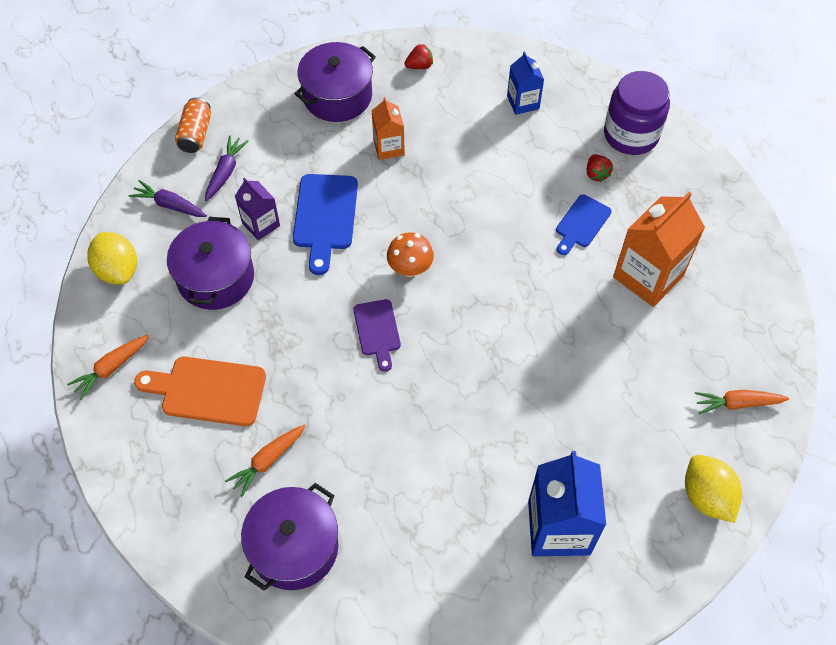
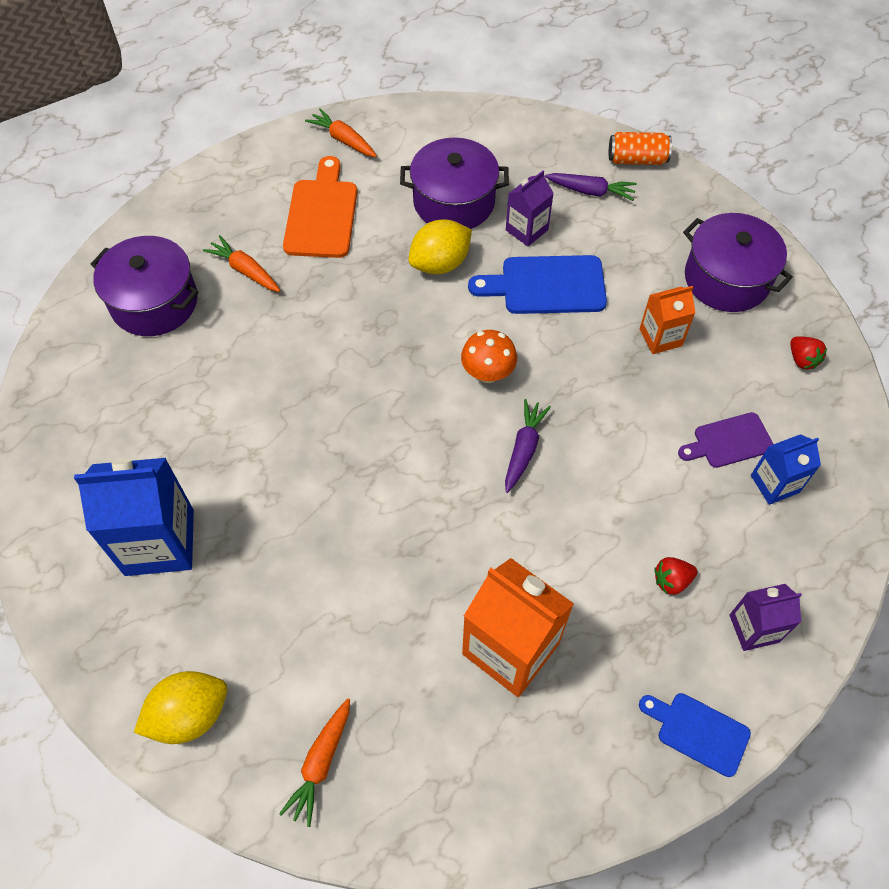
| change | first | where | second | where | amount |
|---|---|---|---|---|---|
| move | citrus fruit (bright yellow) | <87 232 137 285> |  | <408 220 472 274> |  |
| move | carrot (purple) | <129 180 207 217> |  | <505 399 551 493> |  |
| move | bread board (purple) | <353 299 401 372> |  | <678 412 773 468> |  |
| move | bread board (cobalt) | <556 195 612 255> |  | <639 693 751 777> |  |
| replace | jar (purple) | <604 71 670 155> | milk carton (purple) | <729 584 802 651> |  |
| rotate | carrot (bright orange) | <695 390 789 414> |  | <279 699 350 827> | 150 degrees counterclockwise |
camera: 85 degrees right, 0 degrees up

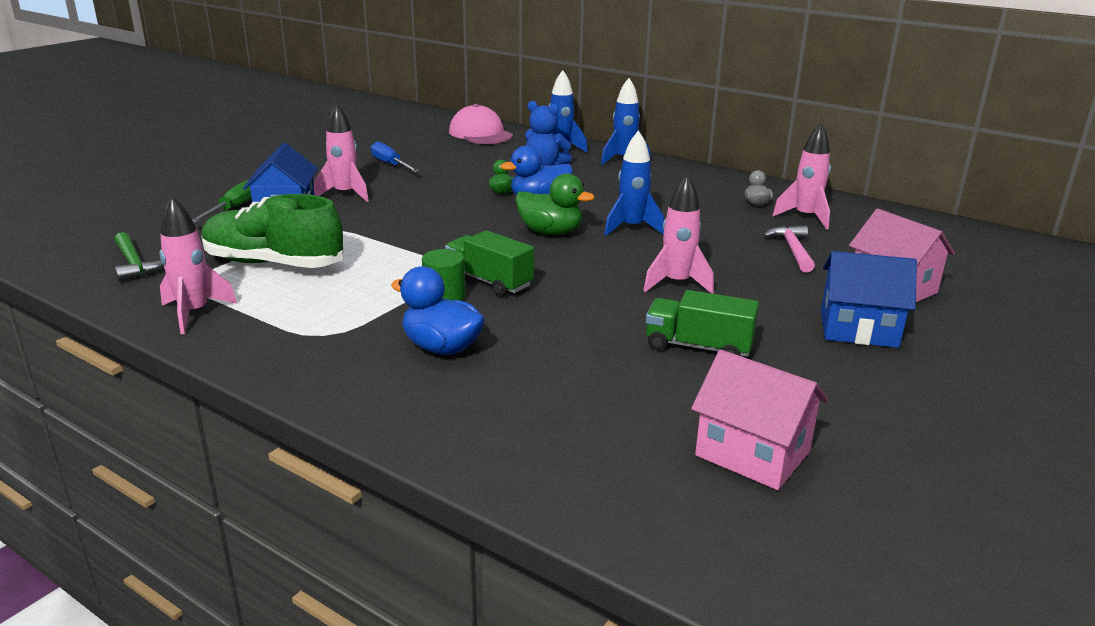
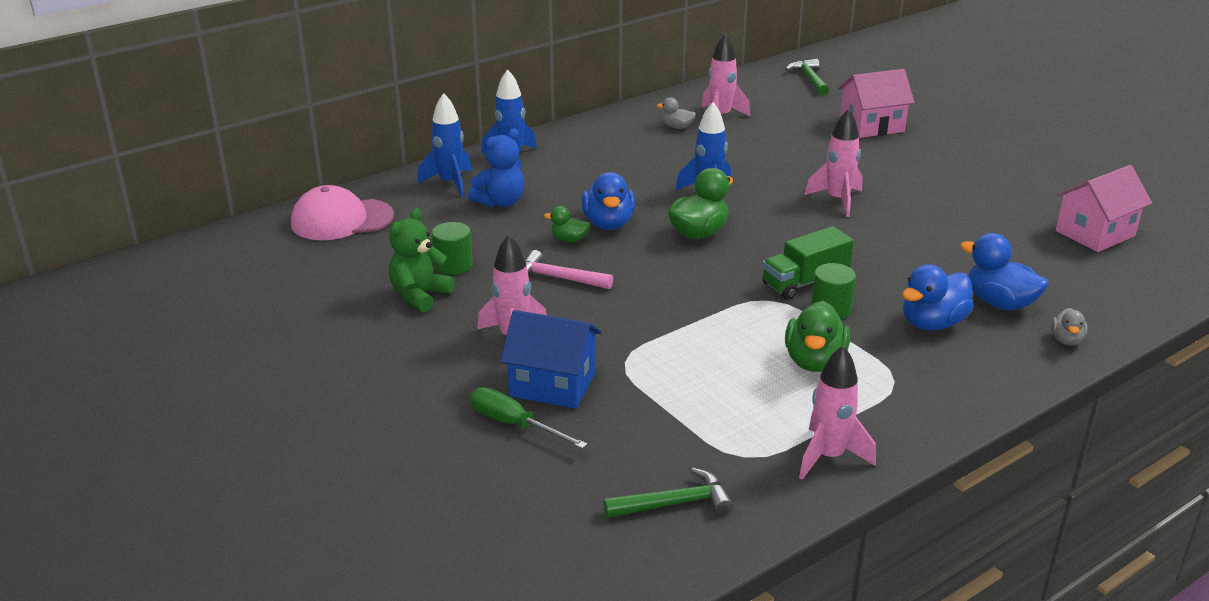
| change | first | where | second | where | amount |
|---|---|---|---|---|---|
| delete | shoe (leaf-green) | <202 194 343 268> |  |  |  |
| replace | flat screwdriver (cobalt) | <371 141 420 172> | stuffed bear (leaf-green) | <389 208 455 312> |  |
| delete | lorry (leaf-green) | <646 290 759 357> |  |  |  |
| move | hammer (pink) | <763 226 815 273> |  | <525 250 613 289> |  |
| delete | house (cobalt) | <821 251 917 348> |  |  |  |
| insert |  |  | solid cylinder (leaf-green) | <432 222 473 275> |  |
| insert |  |  | hammer (leaf-green) | <785 59 829 96> |  |
| insert |  |  | duck (leaf-green) | <785 301 850 372> |  |
| insert |  |  | duck (cobalt) | <960 233 1049 310> |  |
| insert |  |  | duck (gray) | <1051 308 1088 346> |  |
camera: 70 degrees left, 5 degrees up

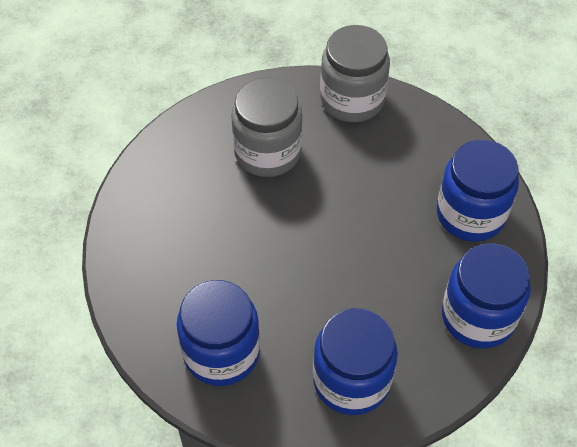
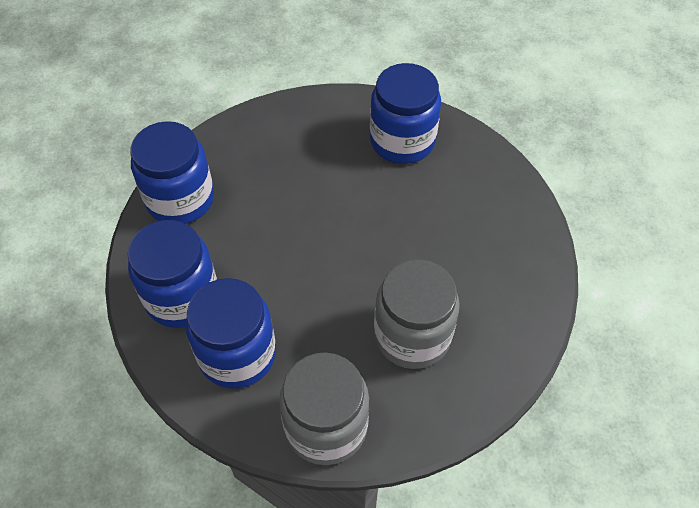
| change | first | where | second | where | amount |
|---|---|---|---|---|---|
| move | jar (cobalt) | <313 308 398 415> |  | <186 278 276 389> |  |
camera: 170 degrees right, 0 degrees up

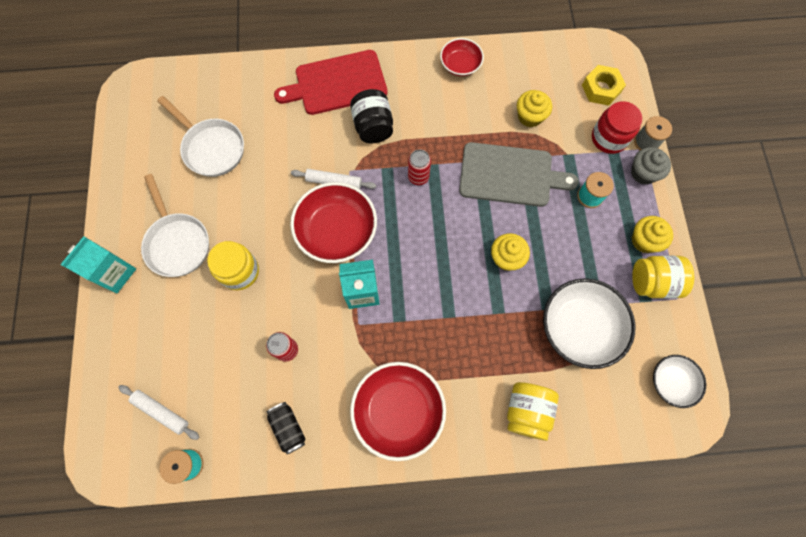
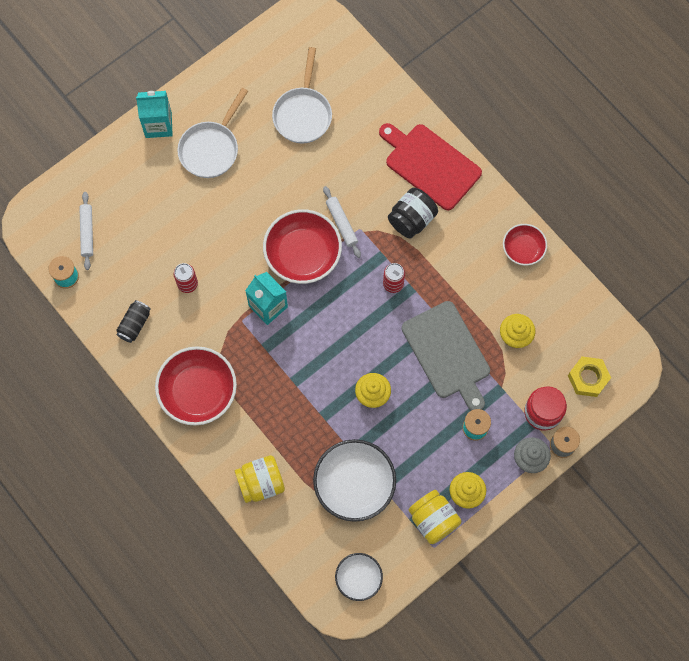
| change | first | where | second | where | amount |
|---|---|---|---|---|---|
| delete | jar (bright yellow) | <207 241 259 290> |  |  |  |
camera: 55 degrees right, 0 degrees up

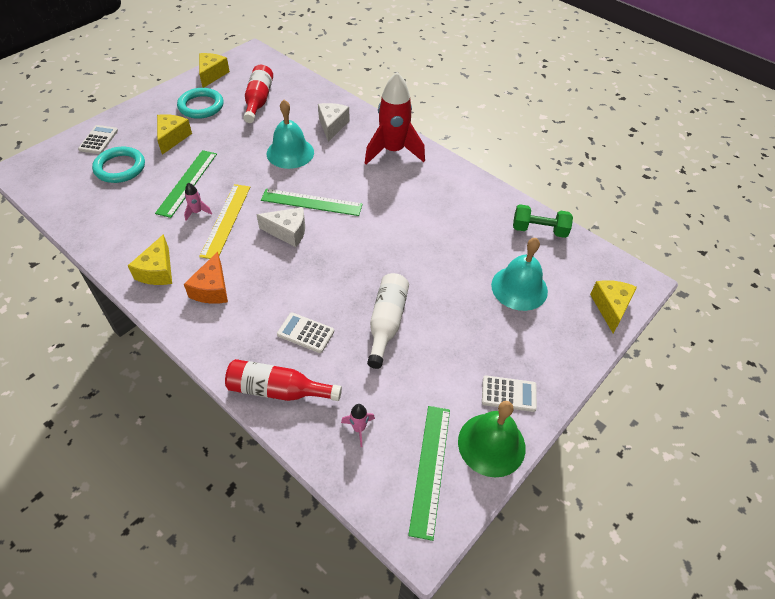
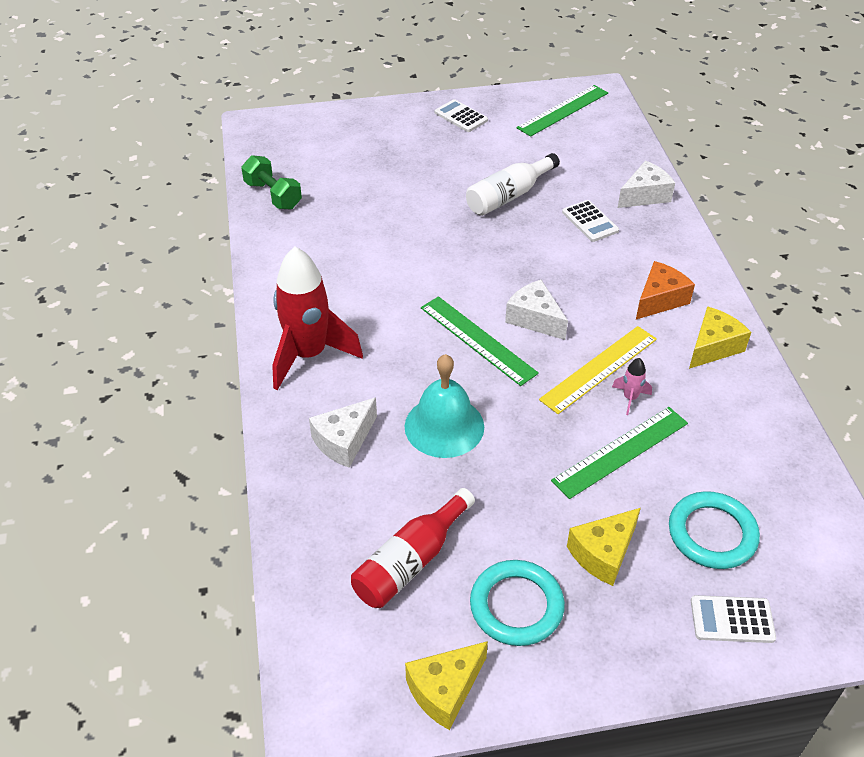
| change | first | where | second | where | amount |
|---|---|---|---|---|---|
| rotate | calculator (pure white) | <78 125 118 154> |  | <691 595 776 643> | 45 degrees clockwise |
| replace | bottle (scarlet) | <225 359 342 401> | cheese (pure white) | <618 161 675 208> |  |
| delete | rocket (pink) | <341 404 375 447> |  |  |  |
| delete | hand bell (leaf-green) | <458 401 526 477> |  |  |  |
| delete | hand bell (aqua) | <491 238 548 311> |  |  |  |
| delete | cheese (bright yellow) | <590 280 637 333> |  |  |  |
camera: 140 degrees left, 5 degrees down

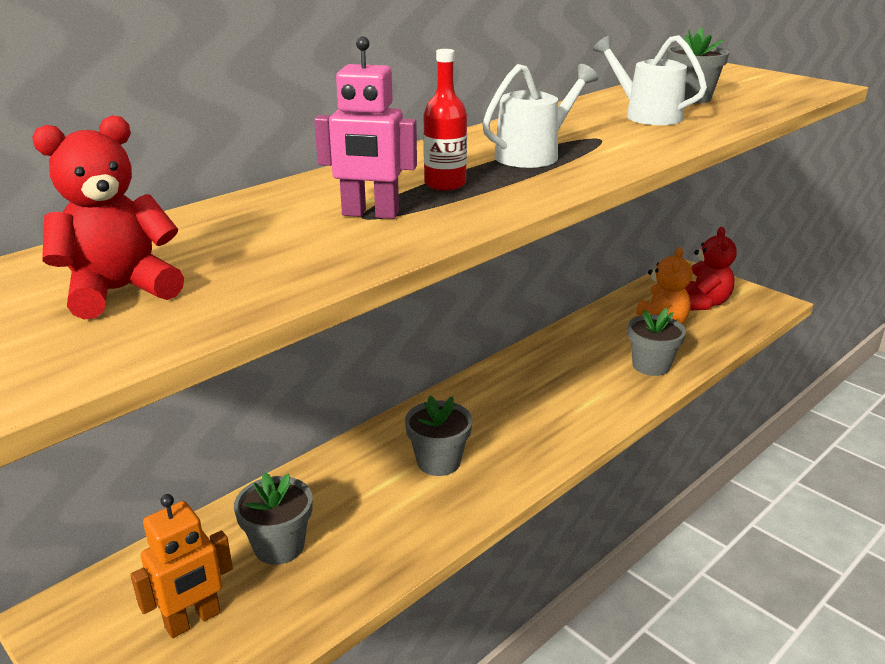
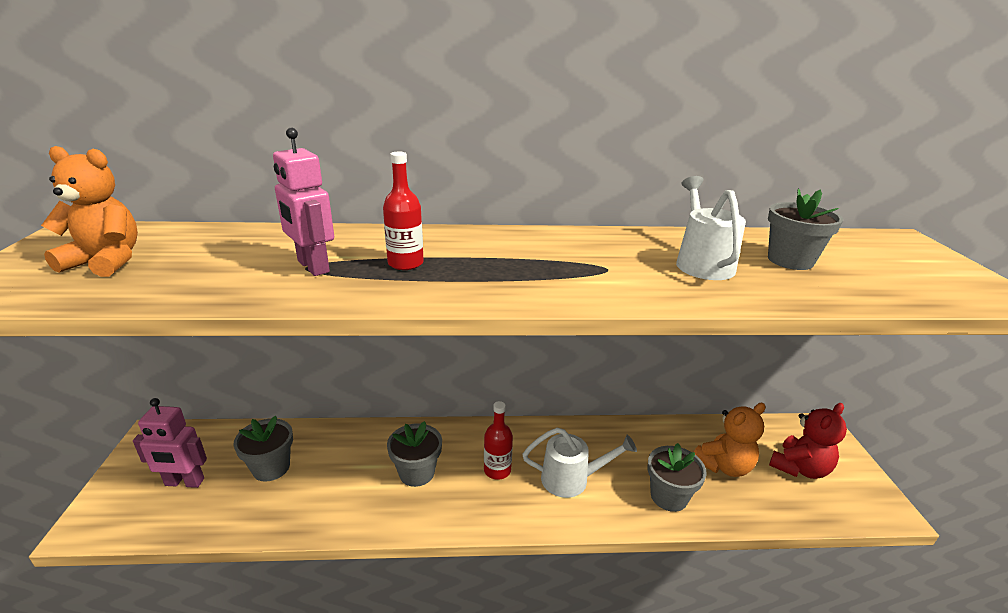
| change | first | where | second | where | amount |
|---|---|---|---|---|---|
| recolor | stuffed bear (scarlet) | <32 115 184 320> | stuffed bear (bright orange) | <41 146 138 277> |  |
| recolor | robot figure (bright orange) | <130 494 233 638> | robot figure (pink) | <133 398 207 488> |  |
| move | sprinkling can (pure white) | <482 64 598 168> |  | <523 428 637 498> |  |
| insert |  |  | bottle (scarlet) | <484 401 513 480> |  |
camera: 40 degrees right, 0 degrees up

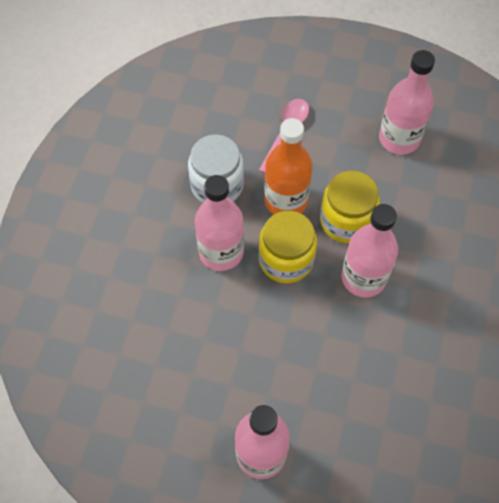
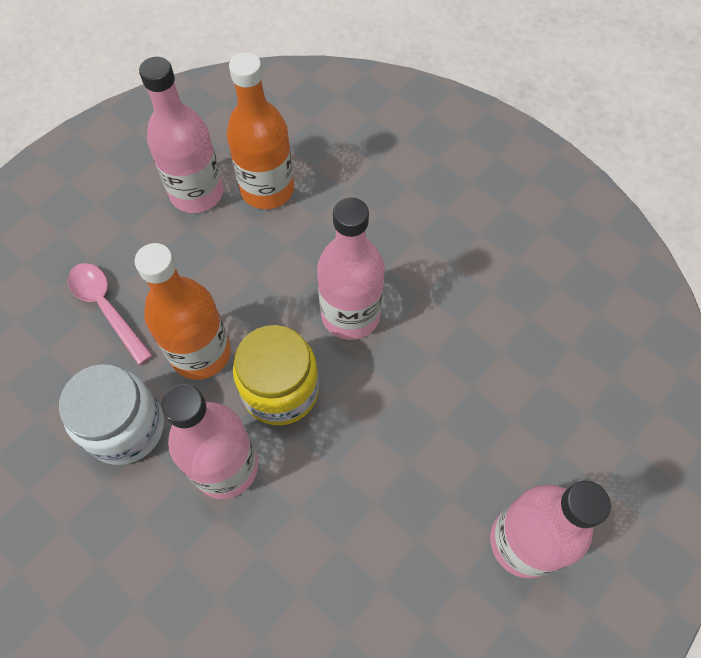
| change | first | where | second | where | amount |
|---|---|---|---|---|---|
| delete | jar (bright yellow) | <320 171 380 243> |  |  |  |
| insert |  |  | bottle (bright orange) | <227 52 294 209> |  |
camera: 65 degrees left, 0 degrees up

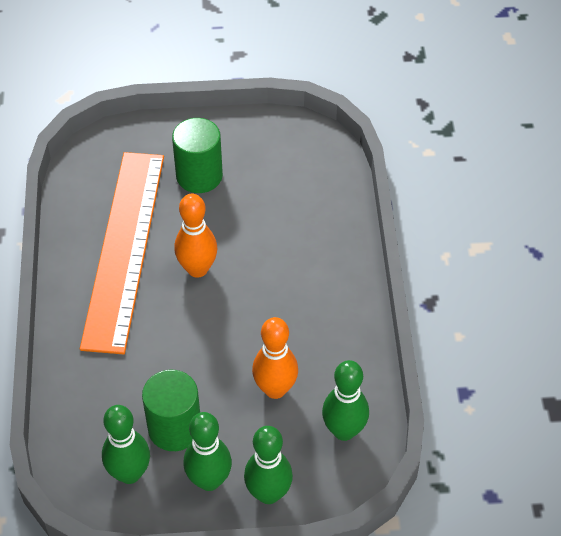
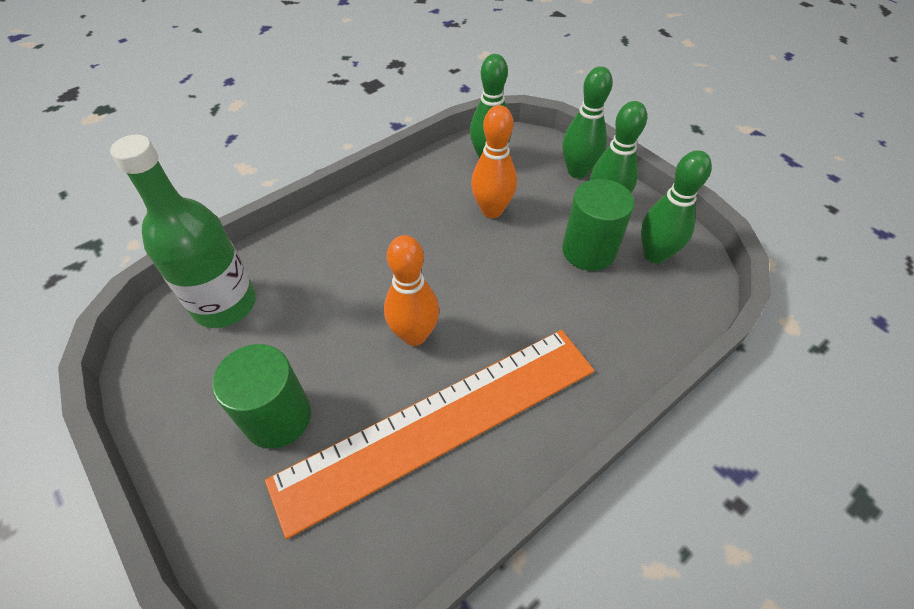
| change | first | where | second | where | amount |
|---|---|---|---|---|---|
| insert |  |  | bottle (leaf-green) | <110 135 256 328> |  |
camera: 125 degrees left, 0 degrees up

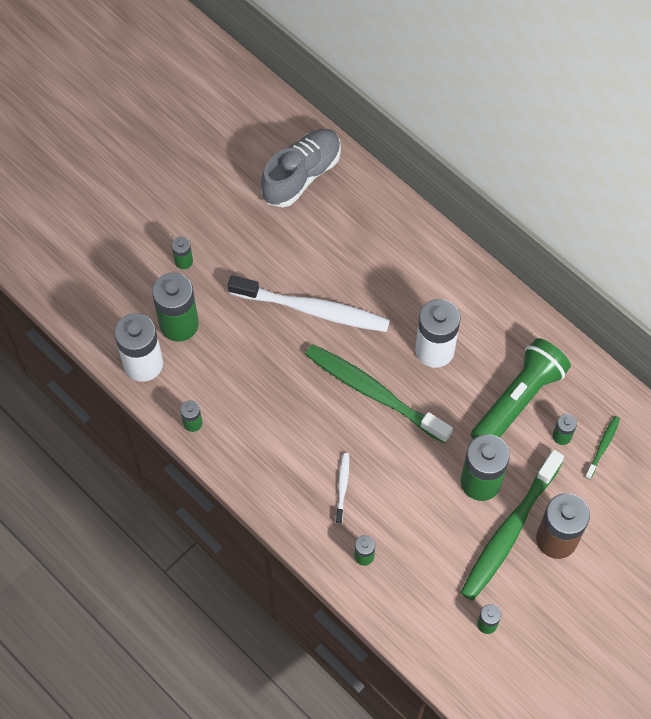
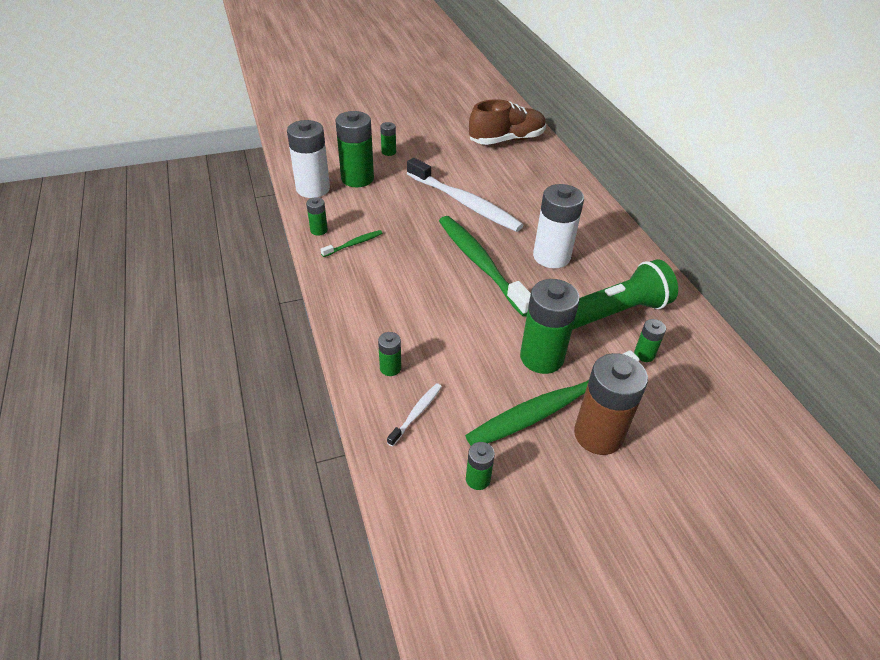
| change | first | where | second | where | amount |
|---|---|---|---|---|---|
| recolor | shoe (gray) | <261 129 341 208> | shoe (dark brown) | <469 99 546 145> |  |
| move | dental brush (pure white) | <336 453 349 524> |  | <387 383 442 447> |  |
| move | dental brush (leaf-green) | <585 416 620 479> |  | <321 230 383 257> |  |
camera: 25 degrees right, 20 degrees down

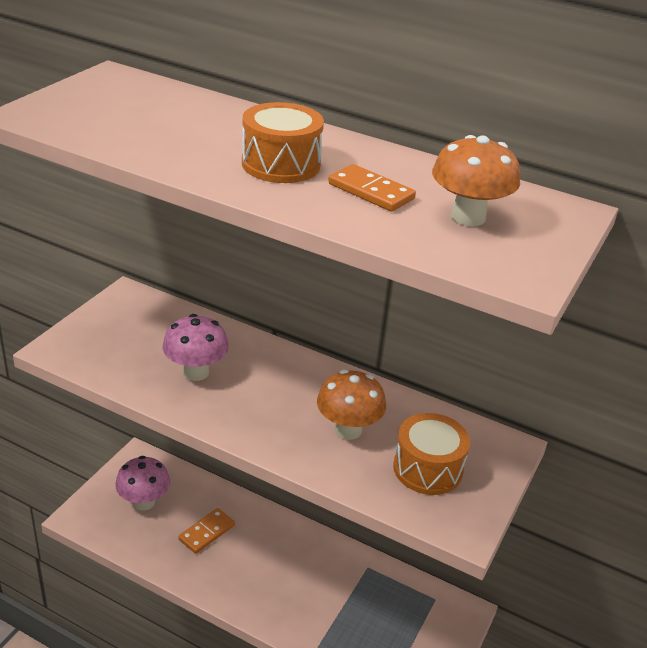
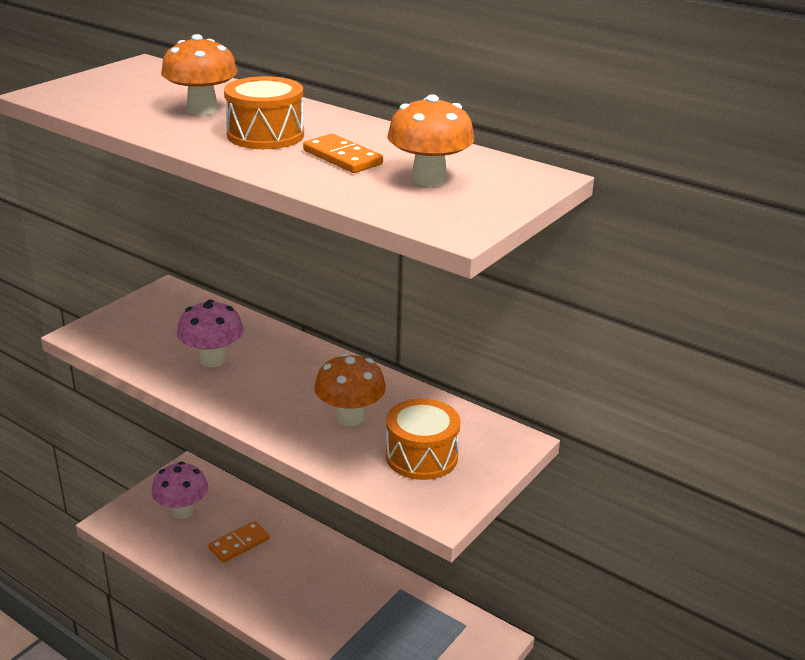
| change | first | where | second | where | amount |
|---|---|---|---|---|---|
| insert |  |  | mushroom (bright orange) | <161 34 238 115> |  |
camera: 10 degrees right, 5 degrees down

